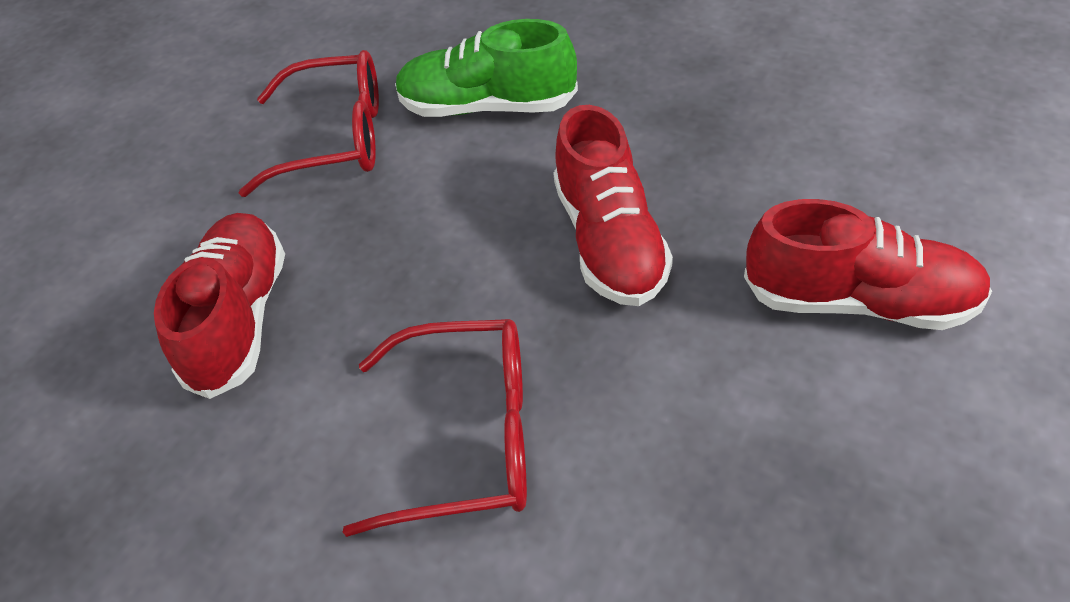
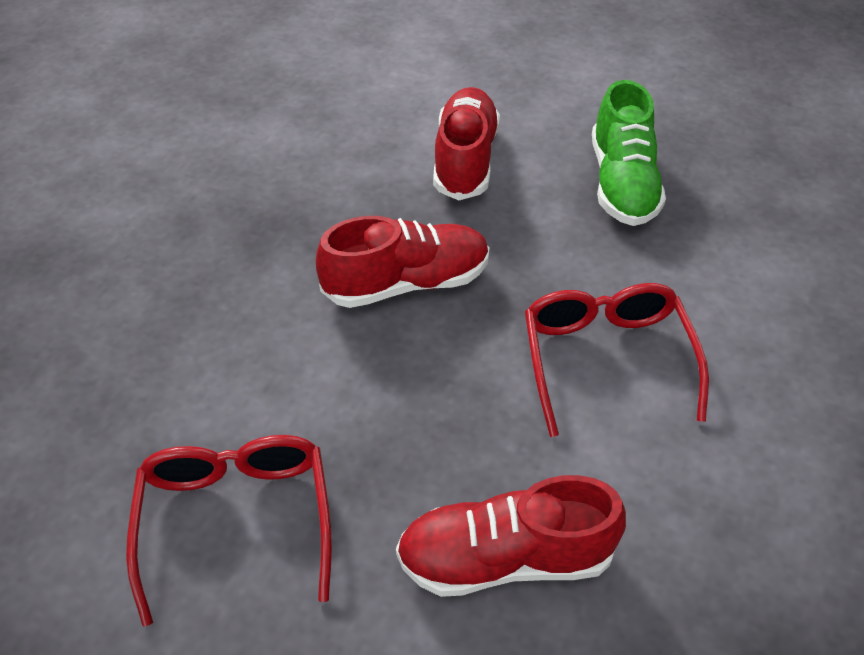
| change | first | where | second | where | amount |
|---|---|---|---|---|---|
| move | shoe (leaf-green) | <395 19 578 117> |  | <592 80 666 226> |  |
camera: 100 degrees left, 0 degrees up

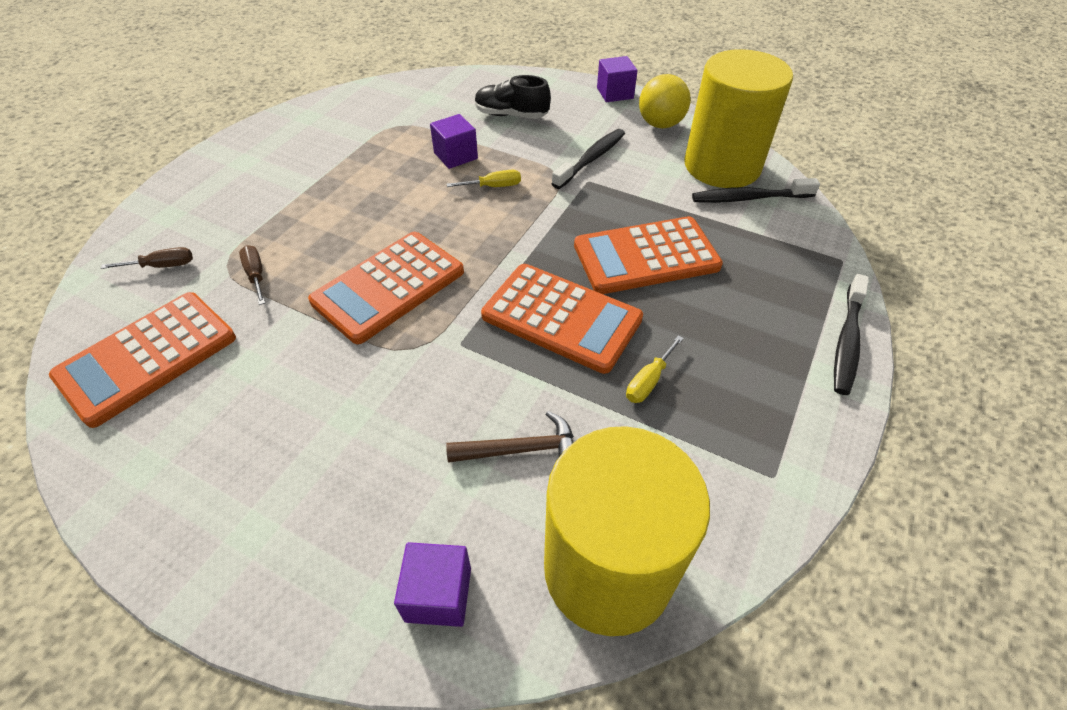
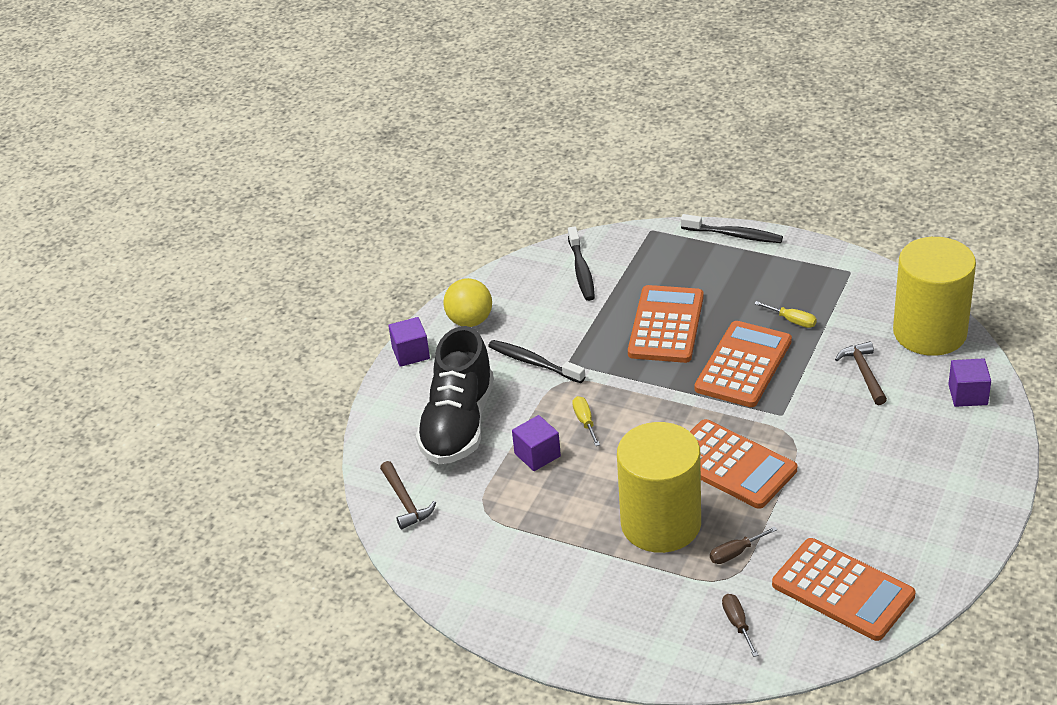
| change | first | where | second | where | amount |
|---|---|---|---|---|---|
| resize | shoe (black) | <475 75 551 119> |  | <416 326 494 464> | x1.77 |
| rotate | calculator (bright orange) | <574 216 723 294> |  | <628 285 704 363> | 150 degrees counterclockwise |
| move | solid cylinder (bright yellow) | <685 49 793 188> |  | <617 422 701 553> |  |
| insert |  |  | hammer (dark brown) | <380 461 436 530> |  |
camera: 90 degrees left, 10 degrees down

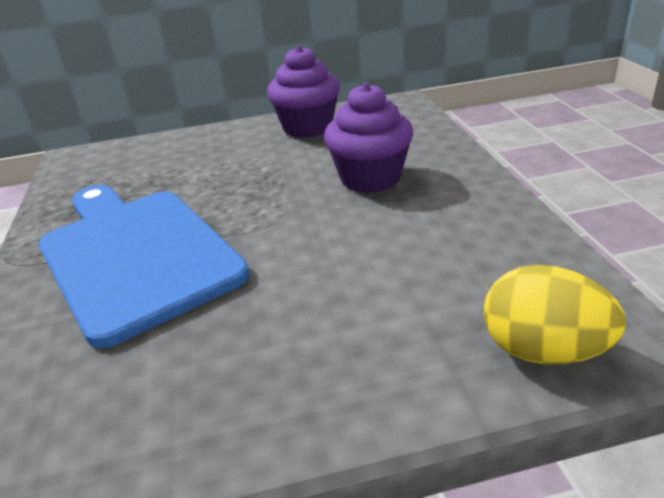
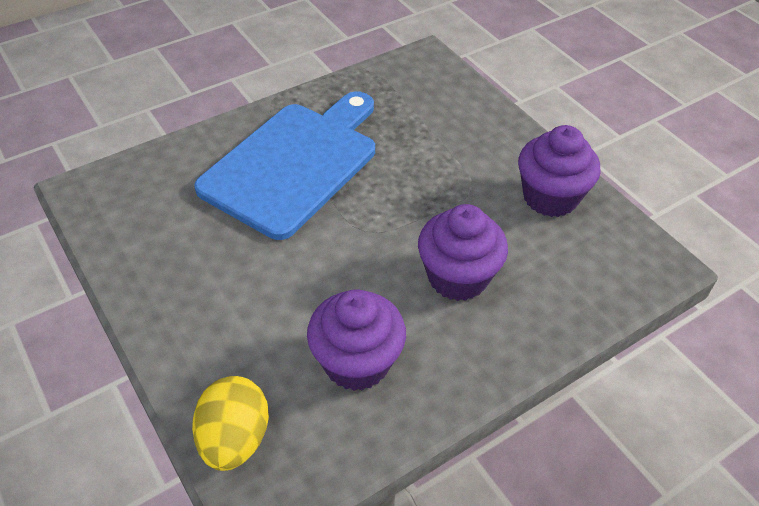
| change | first | where | second | where | amount |
|---|---|---|---|---|---|
| insert |  |  | fairy cake (purple) | <307 289 406 391> |  |
camera: 65 degrees right, 15 degrees up

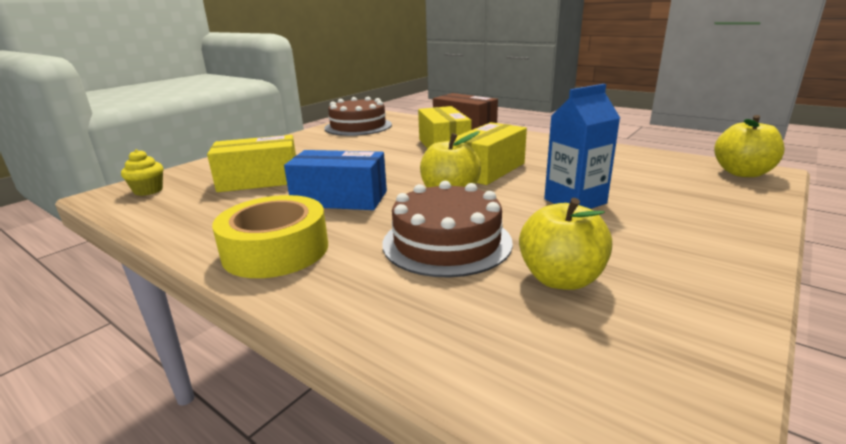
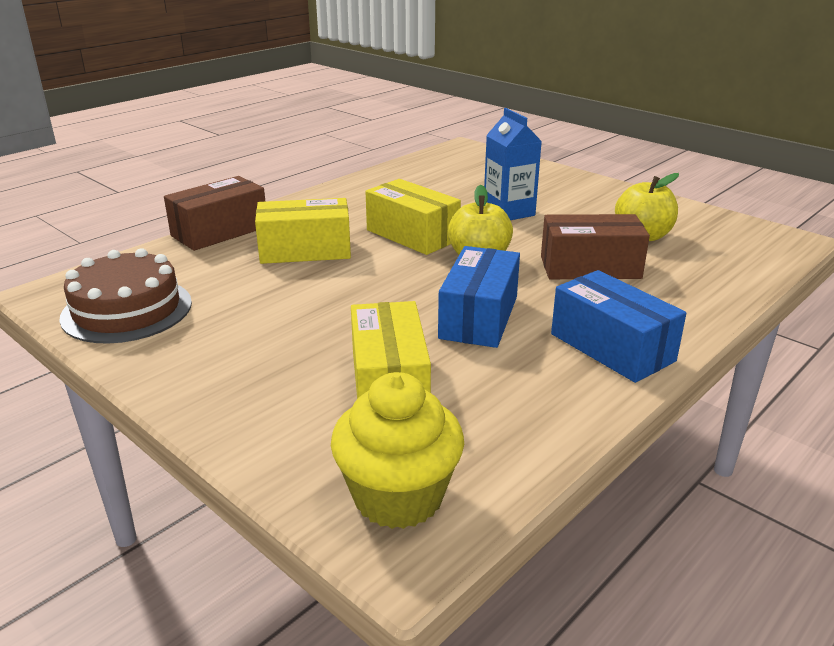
| change | first | where | second | where | amount |
|---|---|---|---|---|---|
| resize | fairy cake (bright yellow) | <121 149 163 196> |  | <331 372 464 529> | x1.86 |
| replace | sticky tape (bright yellow) | <212 195 328 278> | box (cobalt) | <551 270 686 383> |  |
| replace | cake (dark brown) | <383 181 513 277> | box (dark brown) | <541 214 650 279> |  |
| delete | apple (bright yellow) | <714 115 785 177> |  |  |  |
camera: 85 degrees left, 5 degrees up

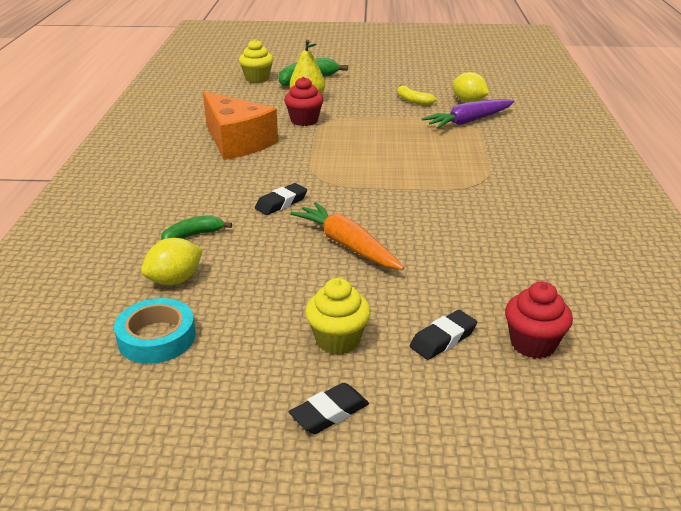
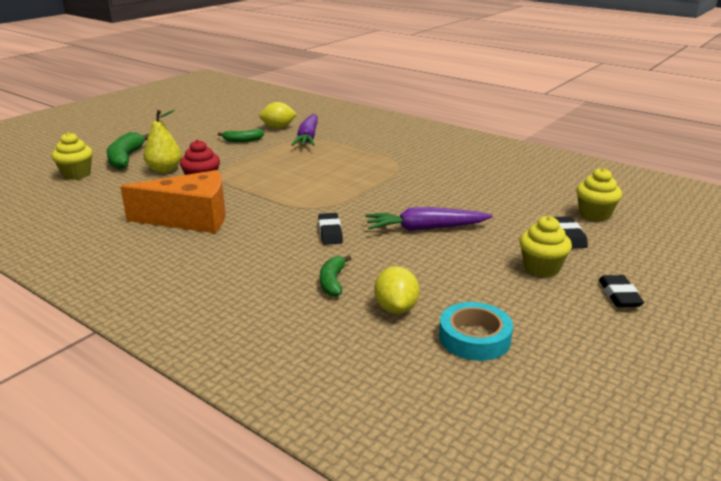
| change | first | where | second | where | amount |
|---|---|---|---|---|---|
| recolor | carrot (bright orange) | <290 202 404 270> | carrot (purple) | <365 207 493 231> |  |
| recolor | toy banana (bright yellow) | <398 85 437 105> | toy banana (leaf-green) | <218 129 264 142> |  |
| recolor | fairy cake (scarlet) | <505 282 573 359> | fairy cake (bright yellow) | <576 168 622 221> |  |
camera: 55 degrees left, 5 degrees down

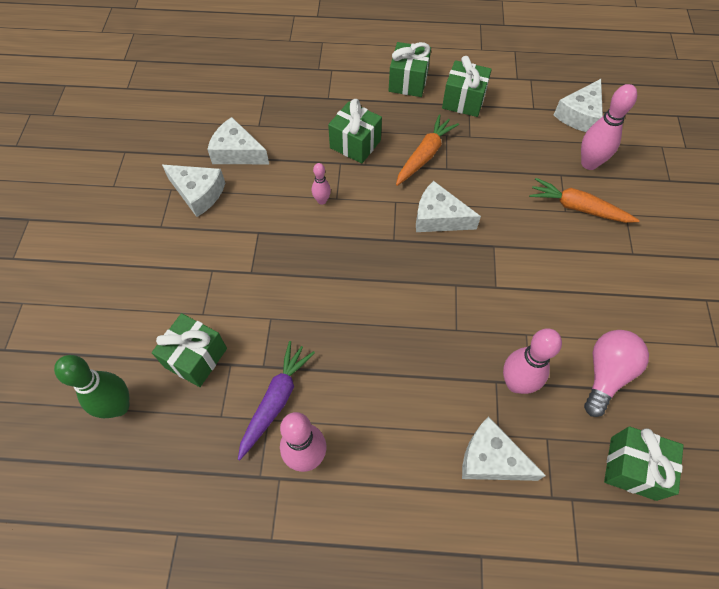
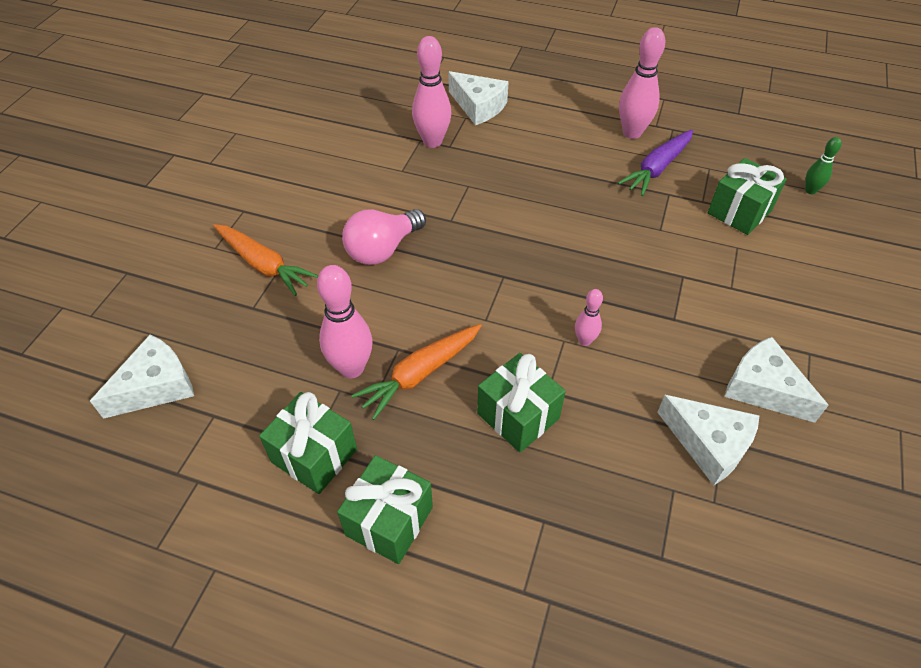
| change | first | where | second | where | amount |
|---|---|---|---|---|---|
| resize | tenpin (leaf-green) | <54 355 129 418> |  | <805 137 842 194> | x0.54 |
| delete | cheese (pure white) | <416 181 481 232> |  |  |  |
| move | tenpin (pink) | <581 84 637 170> |  | <317 265 372 378> |  |
| move | light bulb (pink) | <584 330 649 417> |  | <342 209 426 265> |  |
| delete | present (leaf-green) | <604 426 684 501> |  |  |  |
camera: 165 degrees left, 10 degrees down

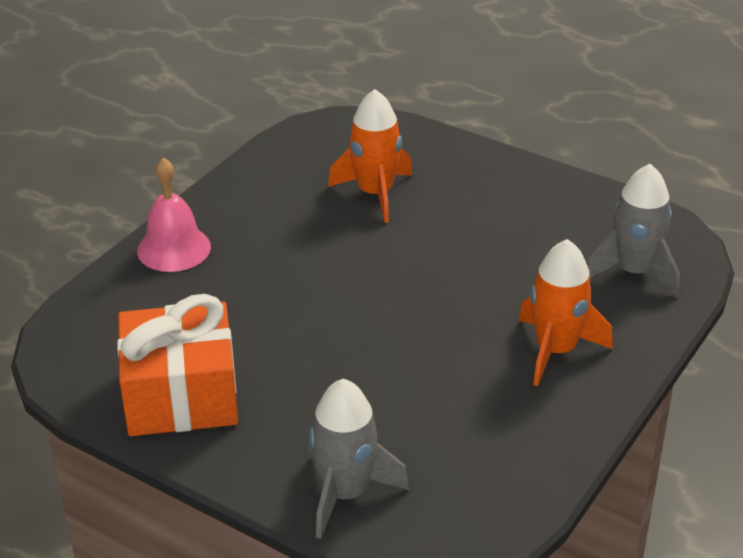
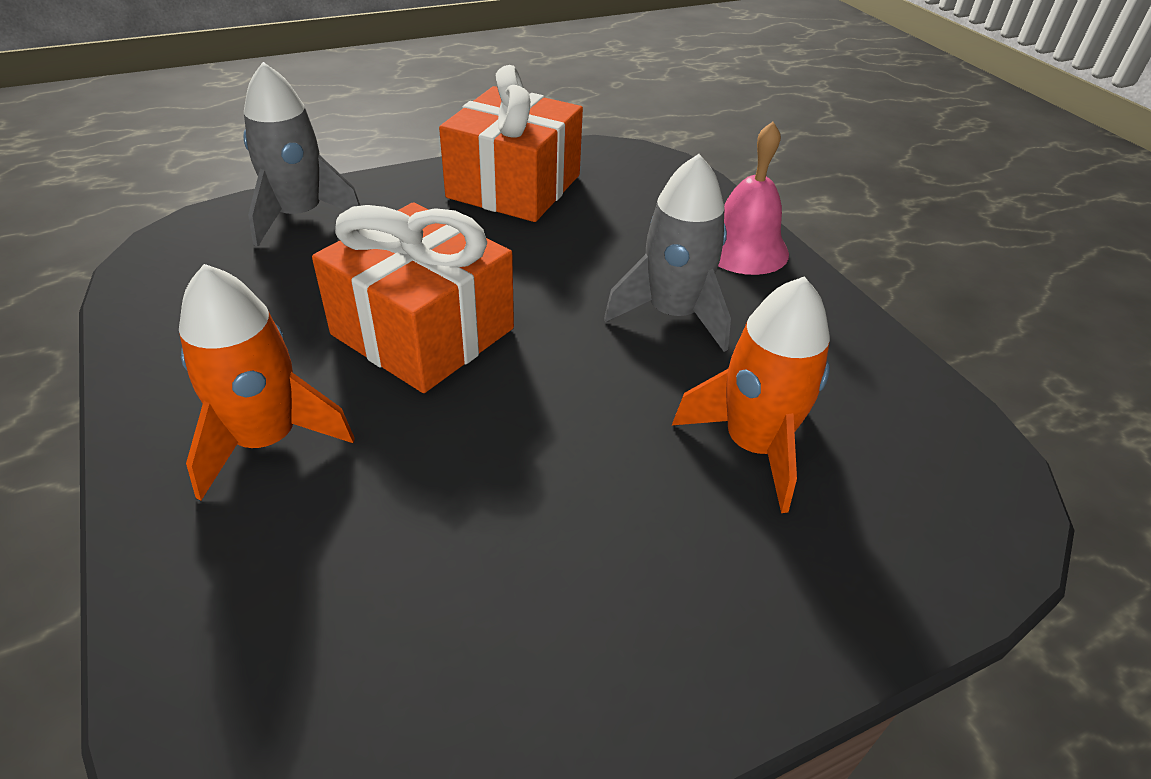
| change | first | where | second | where | amount |
|---|---|---|---|---|---|
| move | rocket (gray) | <587 164 680 298> |  | <604 154 731 352> |  |
| insert |  |  | present (bright orange) | <312 202 514 393> |  |
camera: 120 degrees right, 5 degrees up

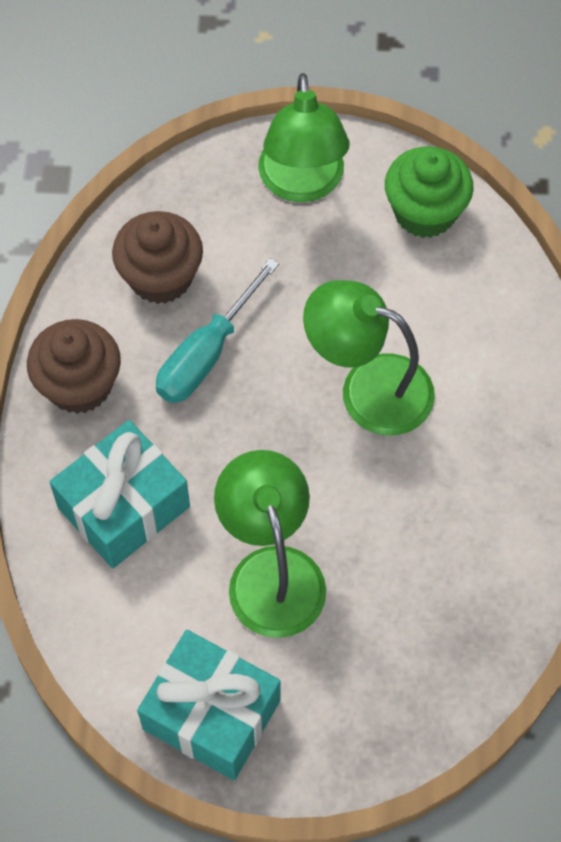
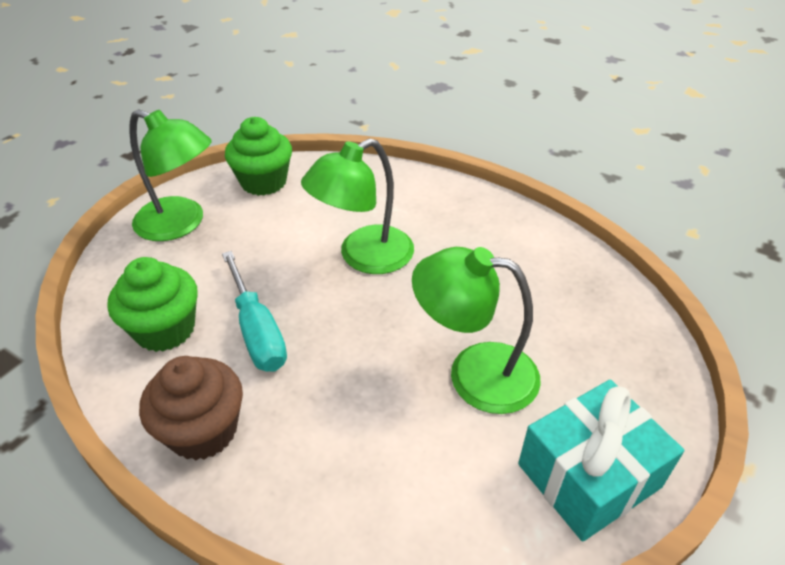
| change | first | where | second | where | amount |
|---|---|---|---|---|---|
| delete | present (aqua) | <50 420 190 568> |  |  |  |
| recolor | fairy cake (dark brown) | <112 211 203 304> | fairy cake (leaf-green) | <107 257 198 352> |  |
camera: 60 degrees left, 20 degrees down

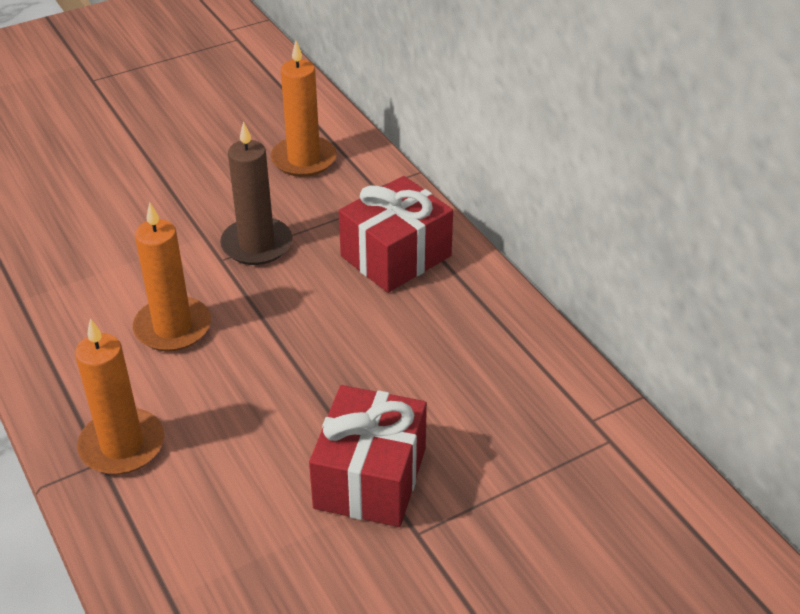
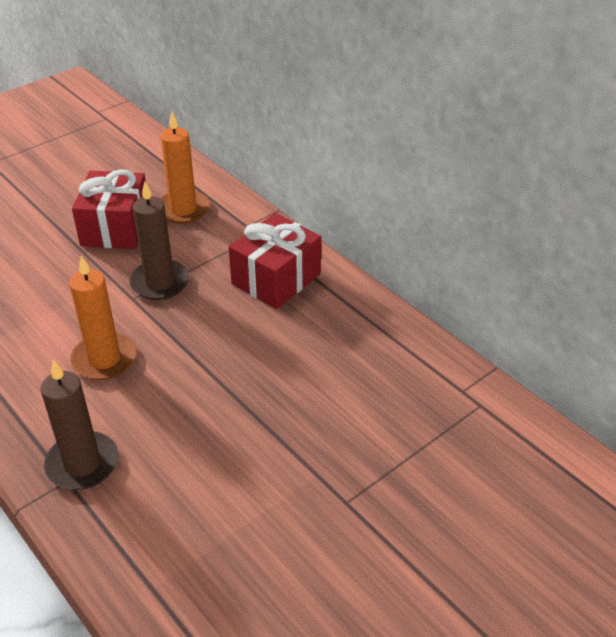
| change | first | where | second | where | amount |
|---|---|---|---|---|---|
| recolor | pillar candle (bright orange) | <75 318 164 474> | pillar candle (dark brown) | <40 360 118 490> |  |
| move | present (scarlet) | <309 385 427 527> |  | <72 169 146 249> |  |
camera: 10 degrees left, 0 degrees up

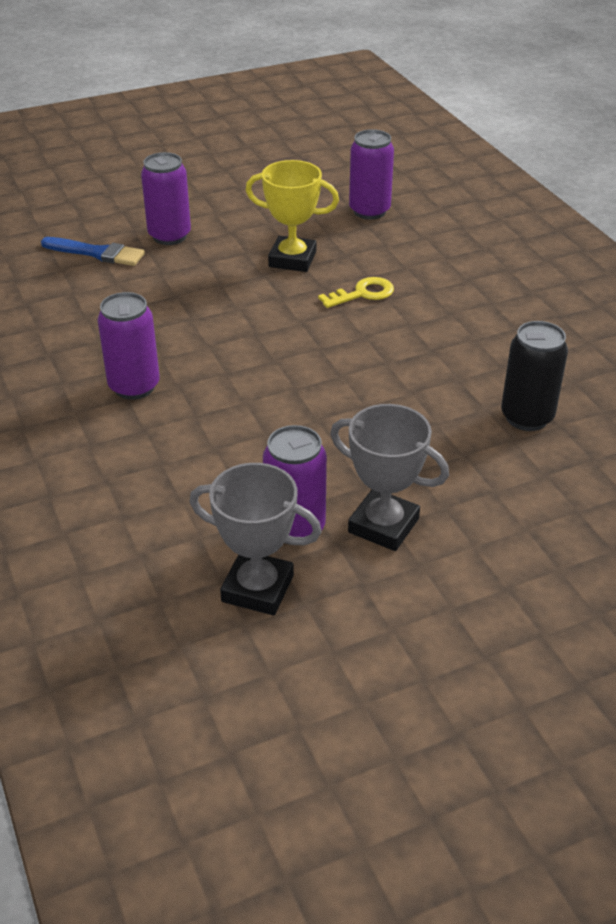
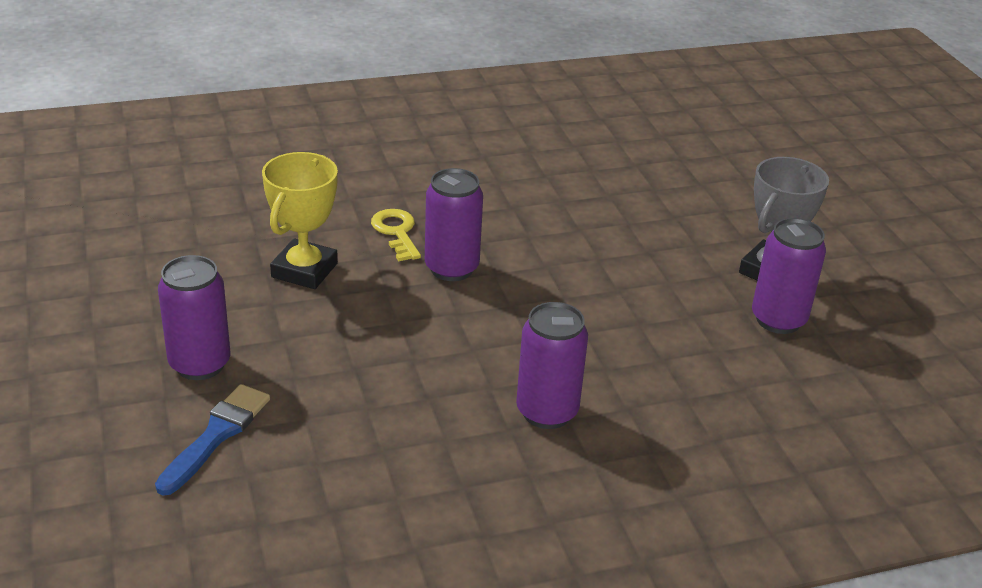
| change | first | where | second | where | amount |
|---|---|---|---|---|---|
| delete | trophy (gray) | <190 463 322 615> |  |  |  |
| move | soda can (purple) | <349 129 394 220> |  | <425 168 483 281> |  |
| delete | soda can (black) | <501 321 568 431> |  |  |  |
camera: 85 degrees left, 5 degrees down

